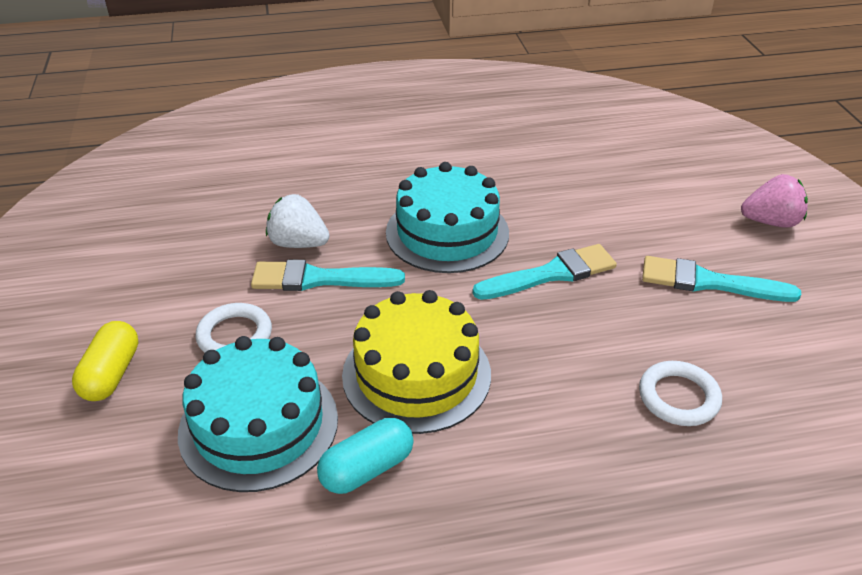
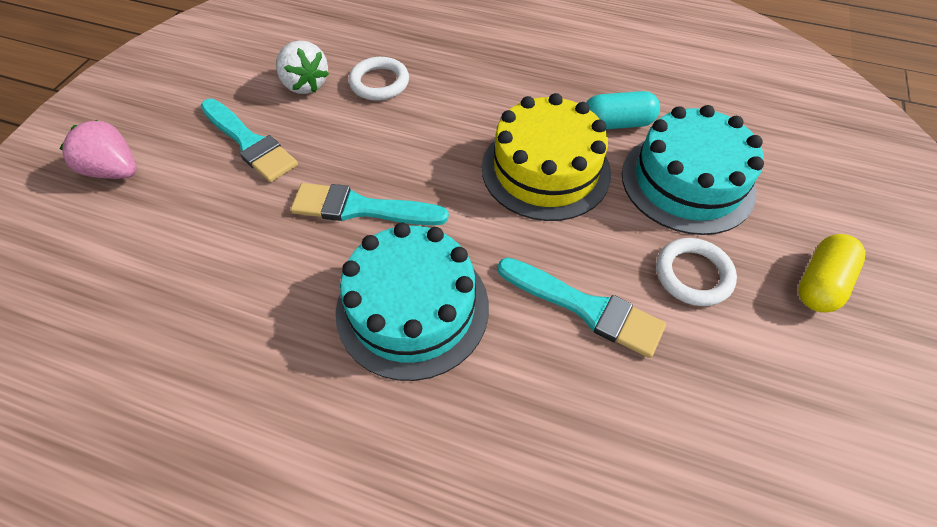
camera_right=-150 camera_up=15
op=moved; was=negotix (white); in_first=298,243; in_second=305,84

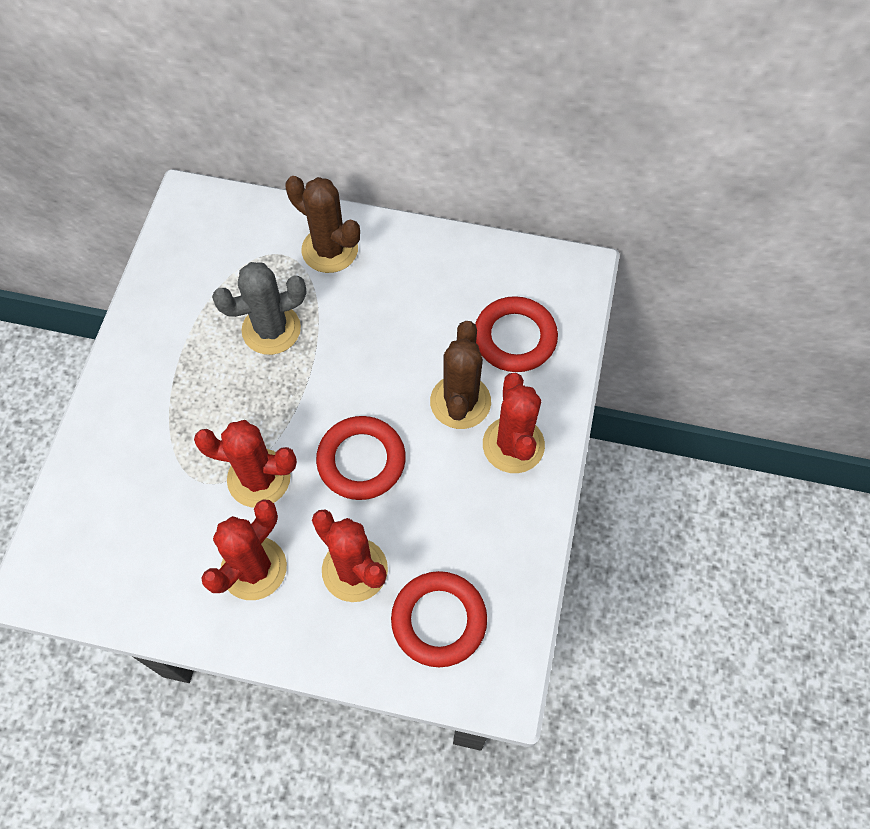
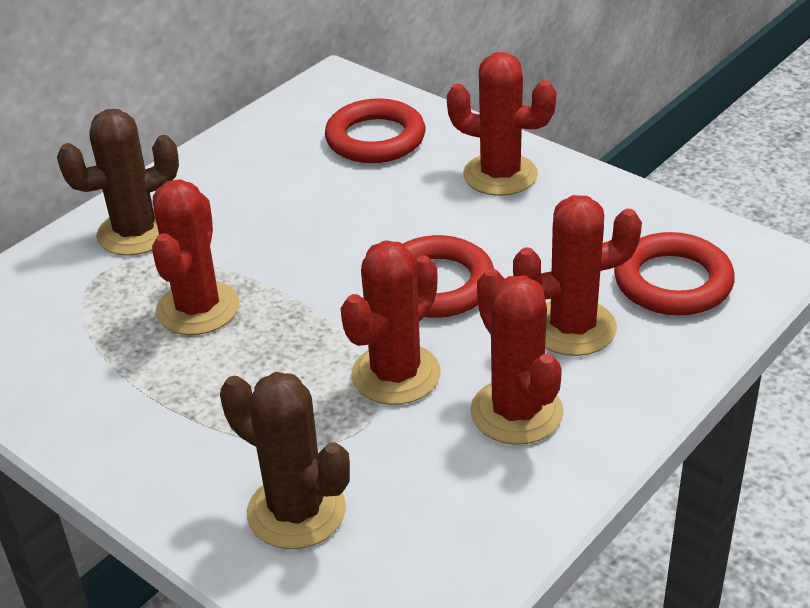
camera_right=-60 camera_up=-25
op=recoloured; was=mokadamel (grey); now=mokadamel (red); in_first=271,329; in_second=198,308
op=moved; was=mokadamel (brown); in_first=460,402; in_second=296,511

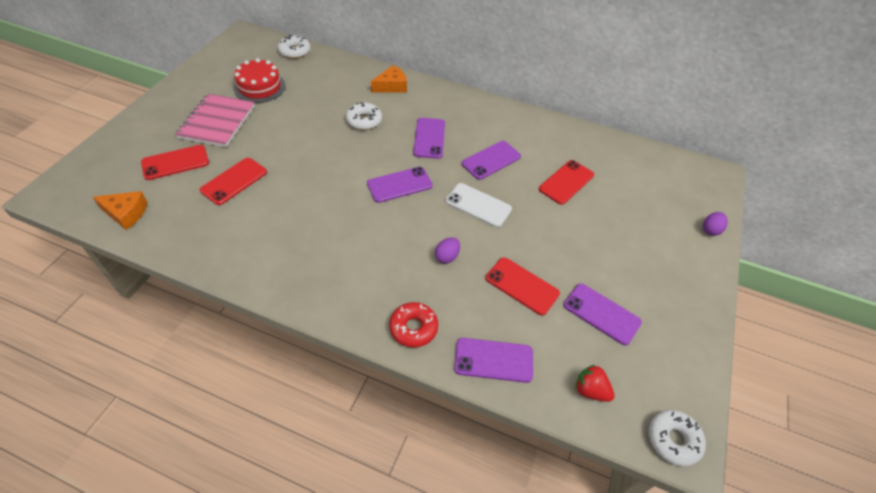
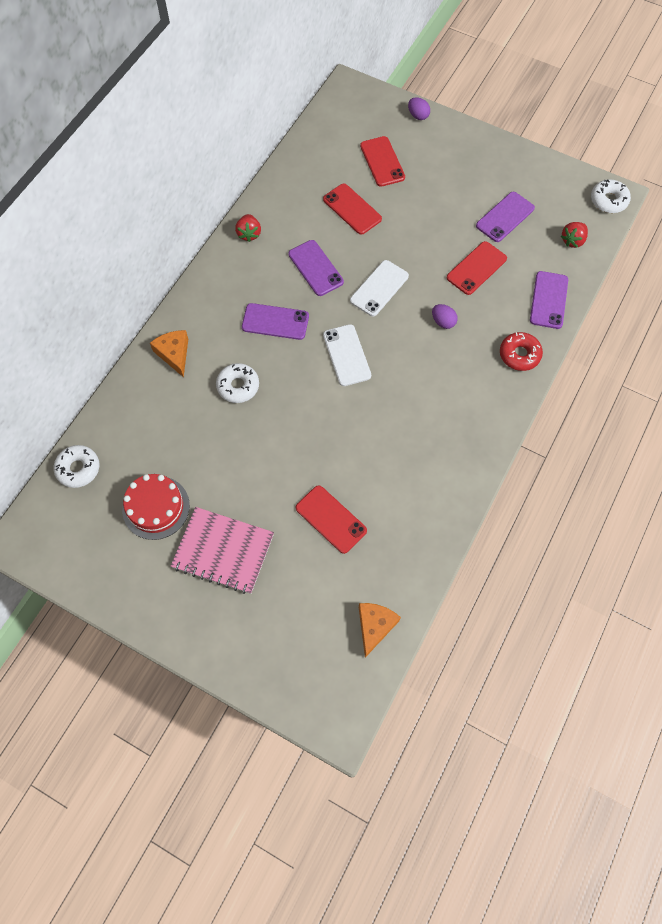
camera_right=-80 camera_up=15
op=added; now=negotix (red); in_second=249,234
op=recoloured; was=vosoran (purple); now=vosoran (white); in_first=399,185; in_second=346,355
op=moved; was=vosoran (red); in_first=175,162; in_second=382,161

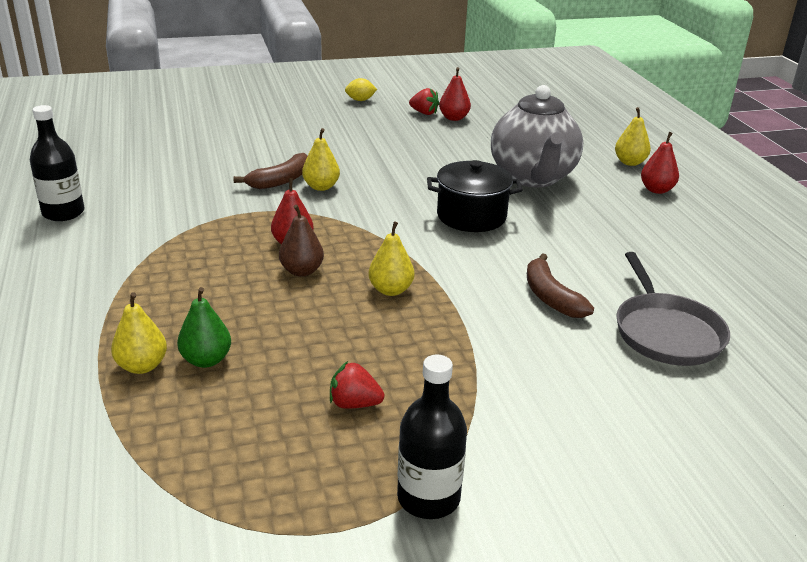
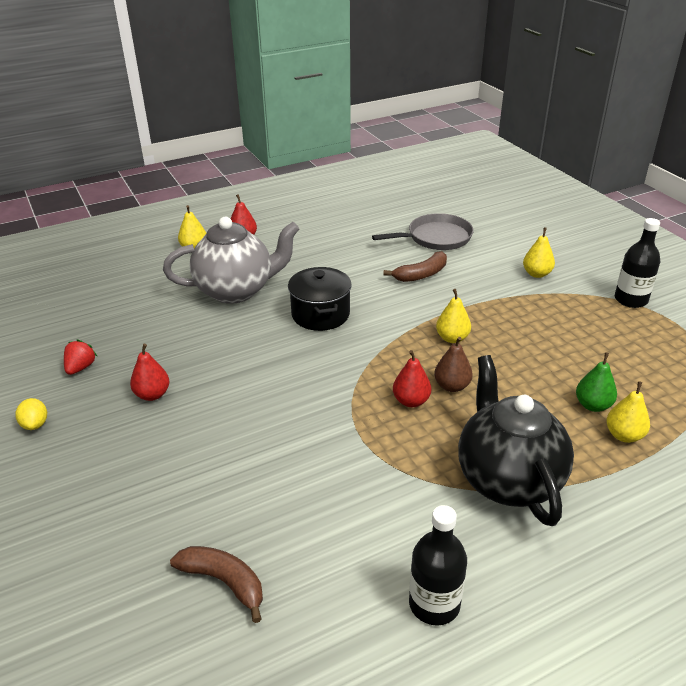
camera_right=-100 camera_up=5
op=moved; was=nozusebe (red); in_first=454,118; in_second=152,395
op=moved; was=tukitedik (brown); in_first=281,180; in_second=224,582
op=added; now=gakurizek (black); in_second=507,479
op=moved; was=nozusebe (yellow); in_first=321,187; in_second=536,274
op=removed; was=negotix (red); in_first=354,404

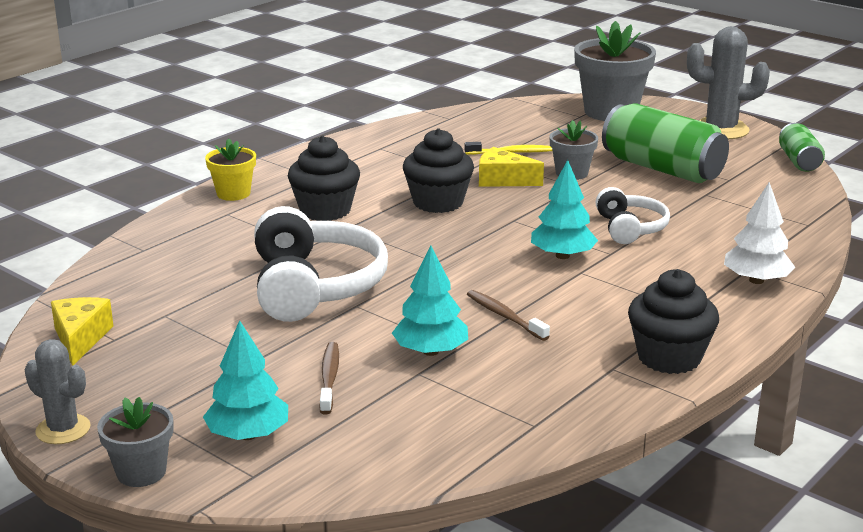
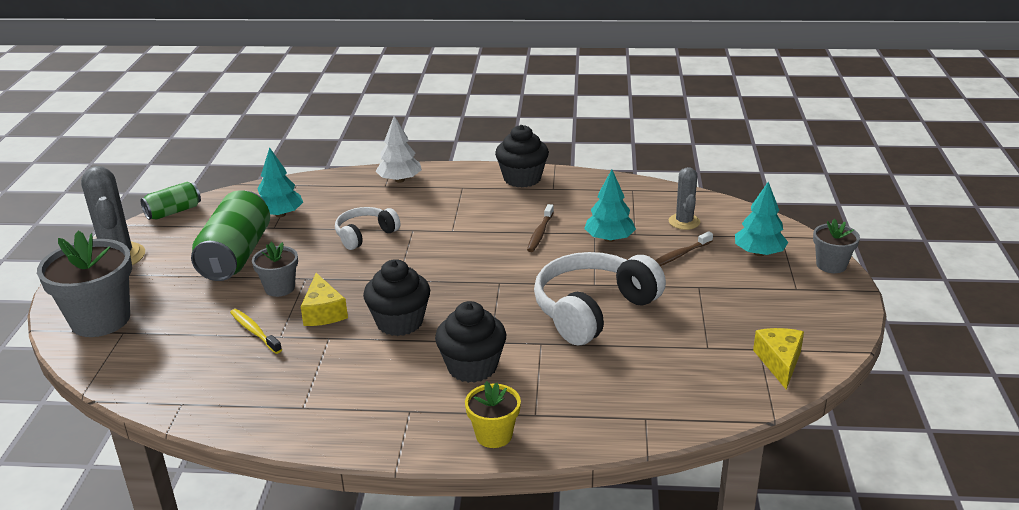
camera_right=-125 camera_up=5
op=moved; was=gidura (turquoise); in_first=562,256; in_second=280,214
op=moved; was=mokadamel (grey); in_first=63,429; in_second=684,222
op=turned; was=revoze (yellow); in_first=80,338; in_second=779,362; clockwise=135

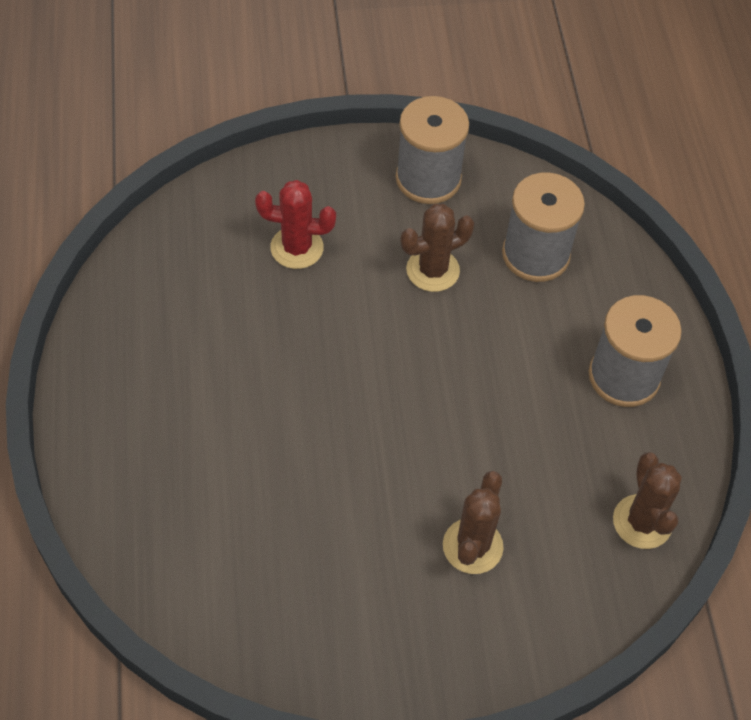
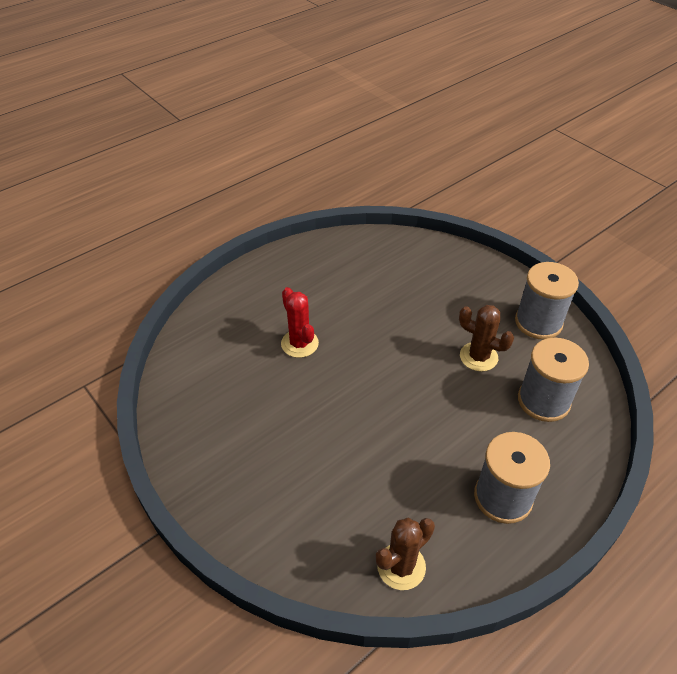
camera_right=60 camera_up=-10
op=moved; was=mokadamel (red); in_first=297,248; in_second=299,343
op=removed; was=mokadamel (brown); in_first=472,546

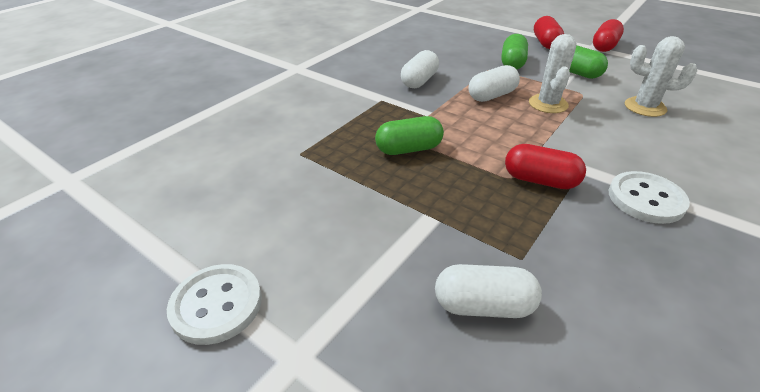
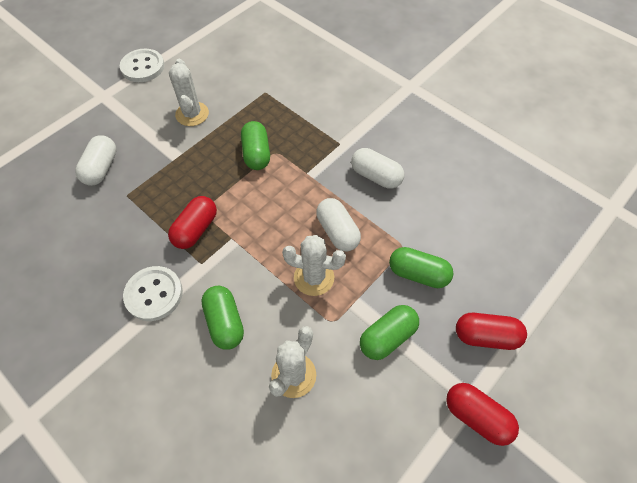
camera_right=95 camera_up=20
op=added; now=mokadamel (white); in_second=192,114
op=added; now=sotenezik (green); in_second=224,322

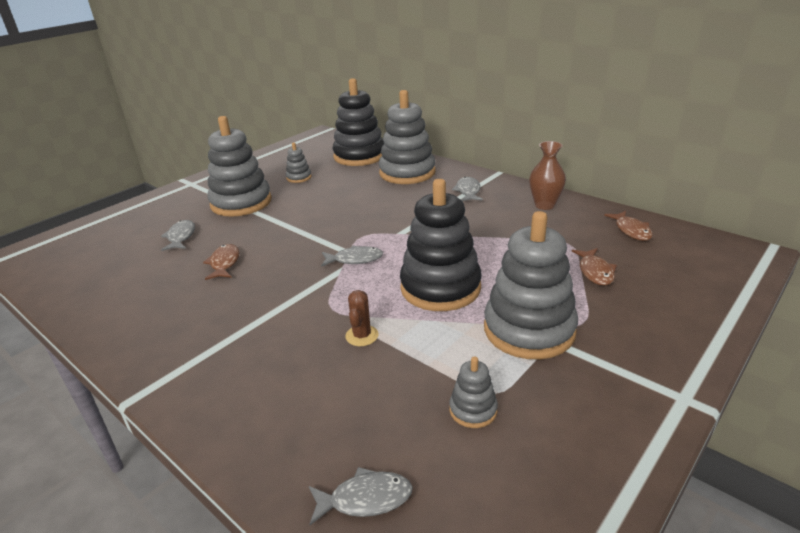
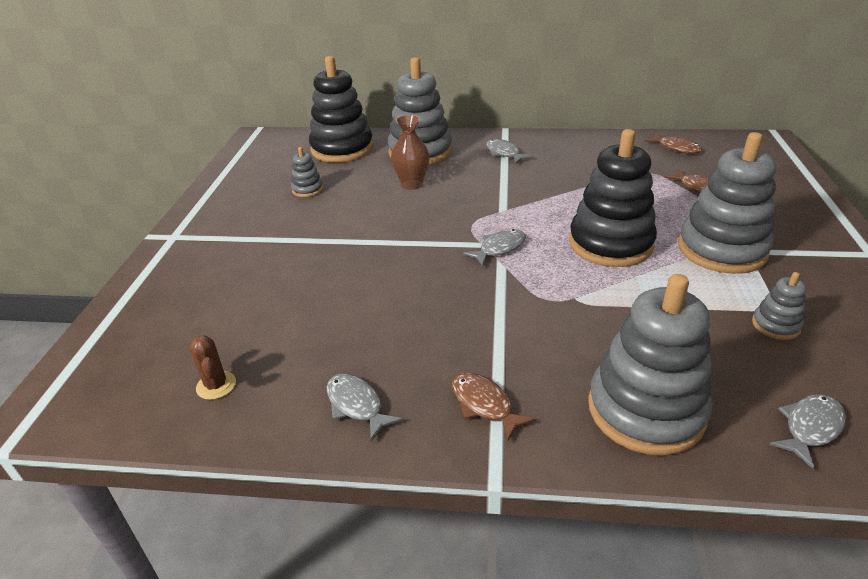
camera_right=-35 camera_up=5
op=moved; was=mokadamel (brown); in_first=362,336; in_second=216,385
op=moved; was=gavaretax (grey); in_first=181,237; in_second=357,405
op=moved; was=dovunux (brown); in_first=544,205; in_second=412,184
op=moved; was=gavaretax (brown); in_first=224,263; in_second=484,405
op=moved; was=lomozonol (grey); in_first=241,203; in_second=645,410

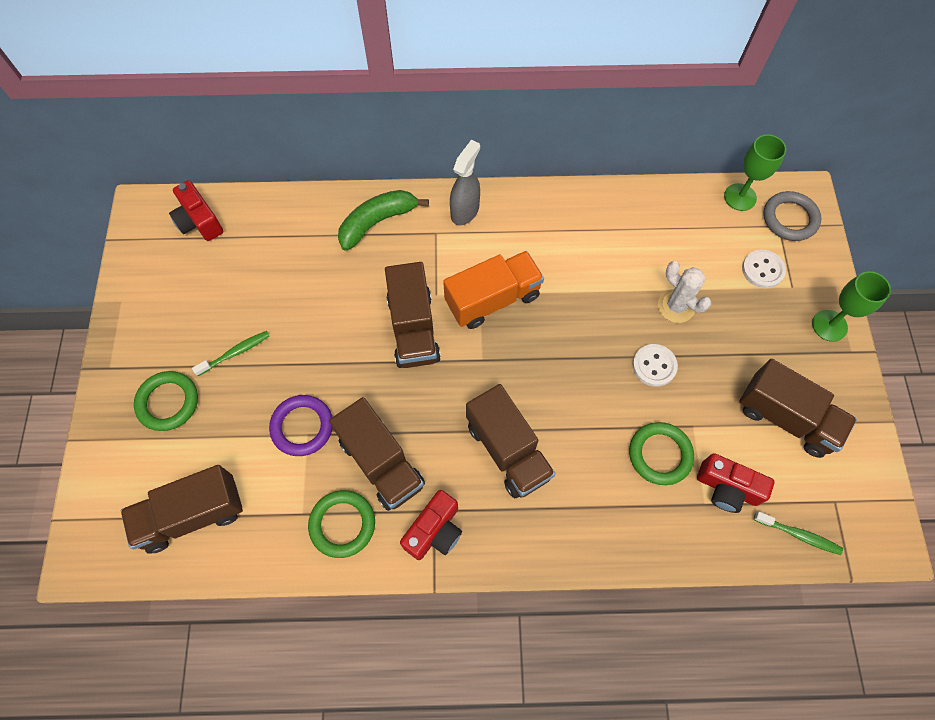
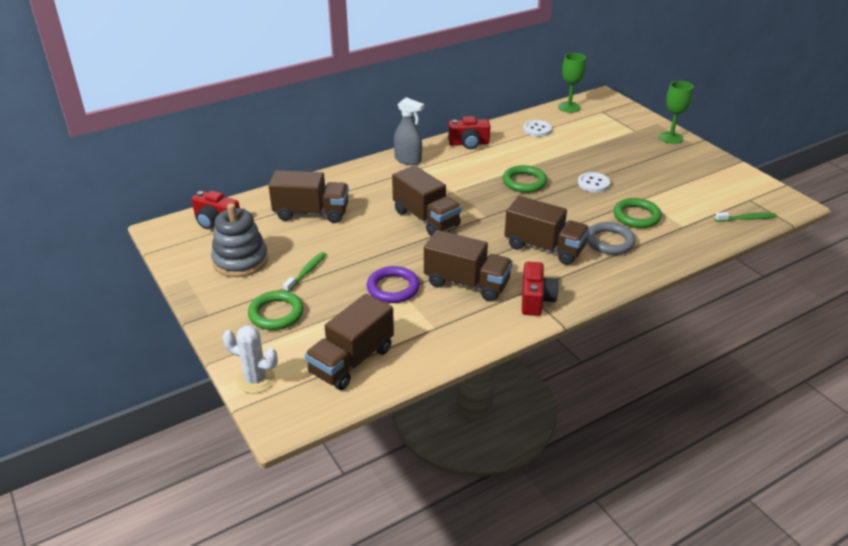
camera_right=-30 camera_up=-30
op=added; now=lomozonol (grey); in_second=240,261
op=moved; was=mokadamel (white); in_first=676,306; in_second=255,380
op=moved; was=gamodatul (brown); in_first=785,417; in_second=311,213
op=turned; was=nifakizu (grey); in_first=465,211; in_second=408,160; clockwise=120
op=moved; was=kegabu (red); in_first=727,488; in_second=469,143
op=moved; was=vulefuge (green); in_first=342,524; in_second=524,182
op=moved; was=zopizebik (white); in_first=762,270; in_second=537,129
op=moved; was=vulefuge (grey); in_first=789,218; in_second=609,242
op=removed; was=tukitedik (green); in_first=377,222
op=removed; was=gamodatul (orange); in_first=492,299

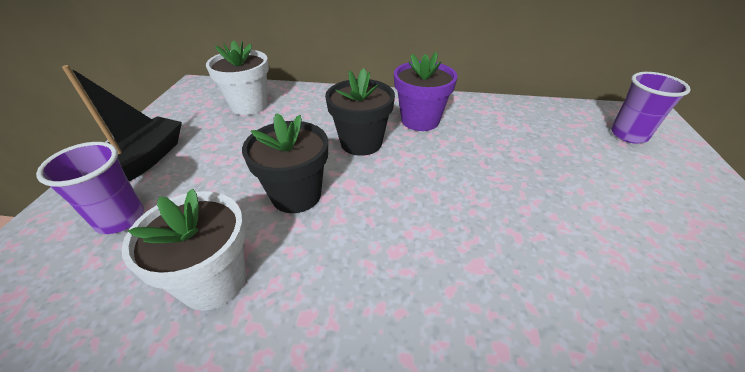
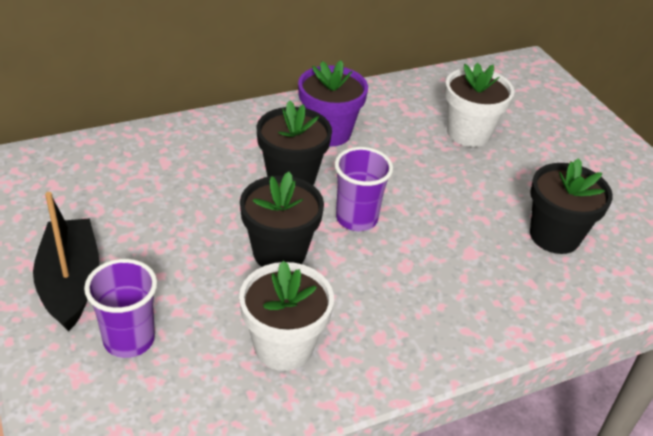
camera_right=-35 camera_up=0
op=moved; was=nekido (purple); in_first=628,135; in_second=356,218
op=moved; was=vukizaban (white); in_first=249,105; in_second=468,133
op=added; now=vukizaban (black); in_second=554,236

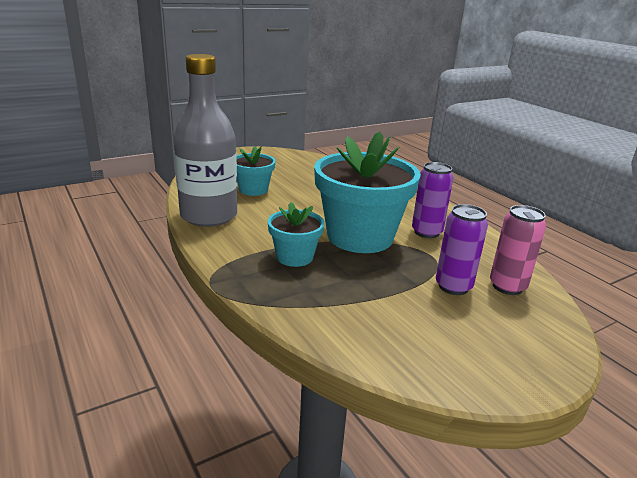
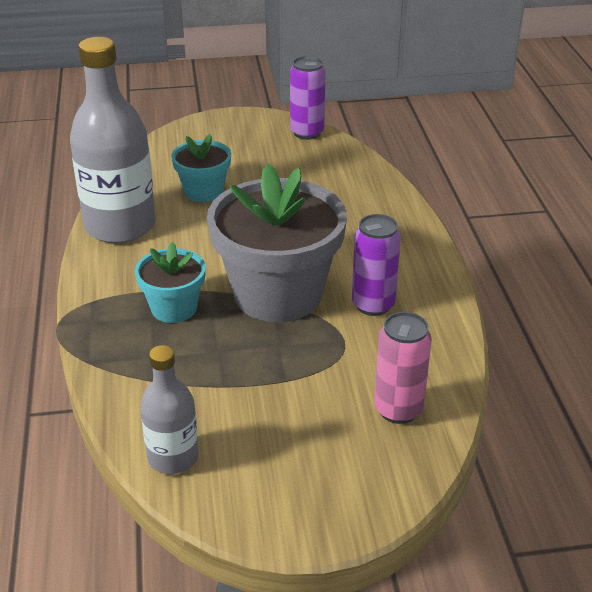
camera_right=25 camera_up=10
op=added; now=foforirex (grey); in_second=173,457
op=recoloured; was=vukizaban (turquoise); now=vukizaban (grey); in_first=360,237; in_second=278,294
op=moved; was=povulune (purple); in_first=453,286; in_second=307,133

